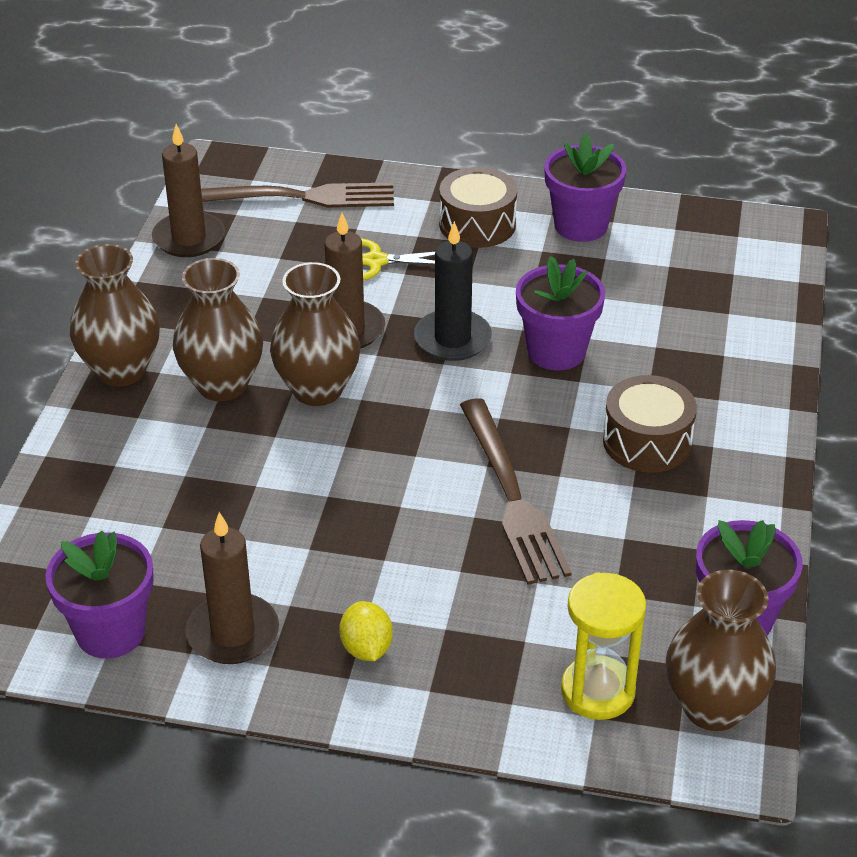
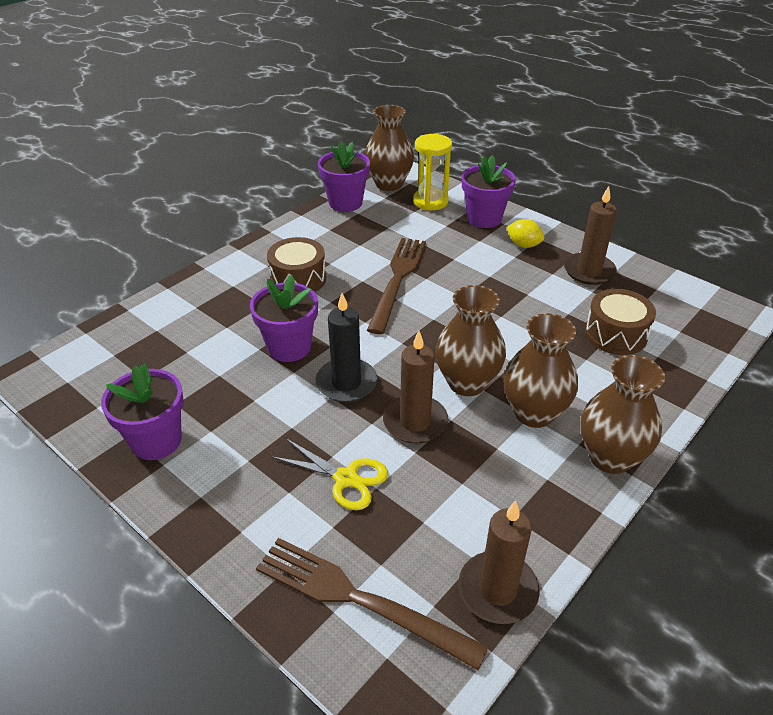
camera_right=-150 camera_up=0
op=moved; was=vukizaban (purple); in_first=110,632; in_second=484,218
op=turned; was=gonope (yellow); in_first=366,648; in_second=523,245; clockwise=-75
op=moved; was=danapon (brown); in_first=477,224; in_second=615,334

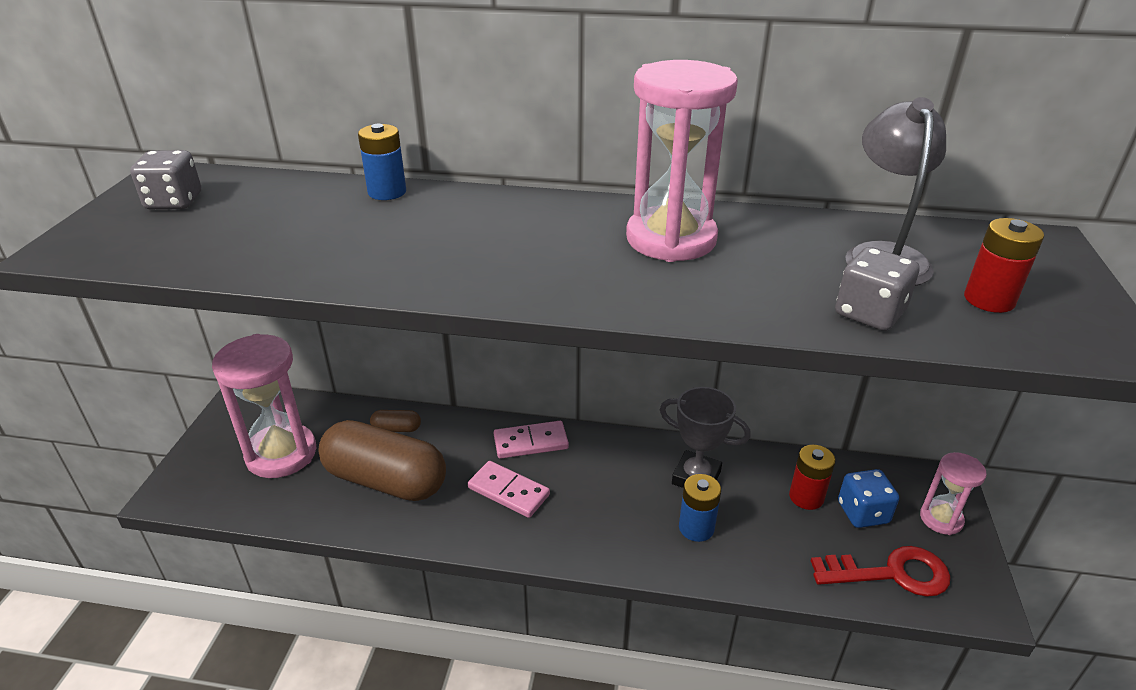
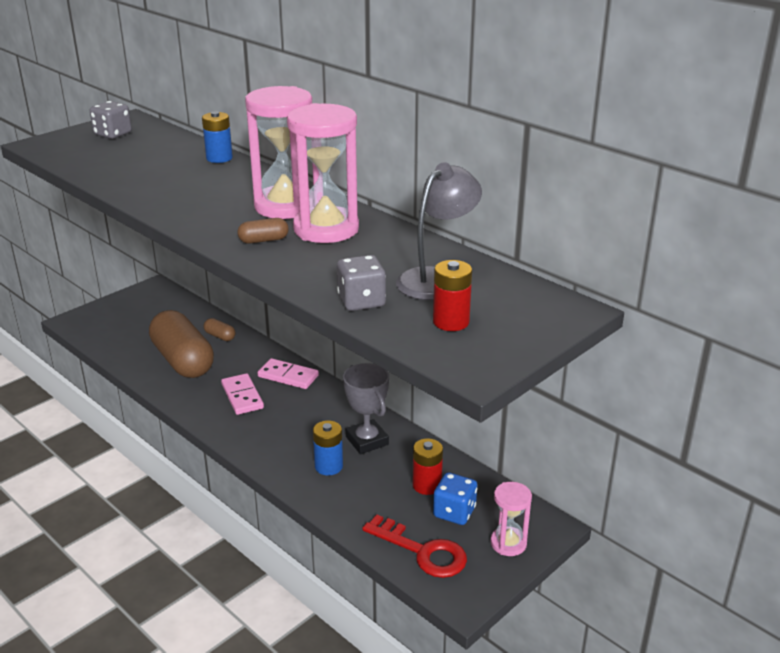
camera_right=35 camera_up=-5
op=added; now=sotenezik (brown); in_second=263,240
op=moved; was=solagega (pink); in_first=281,454; in_second=285,206

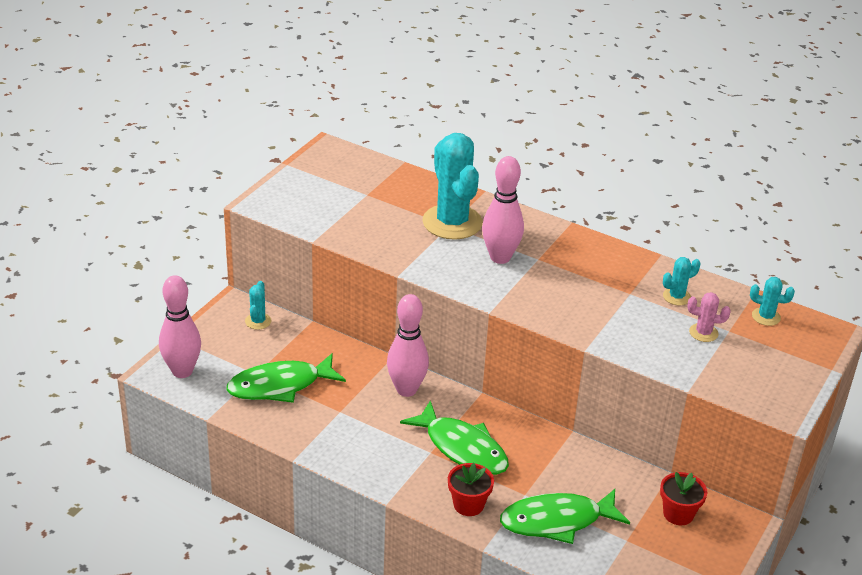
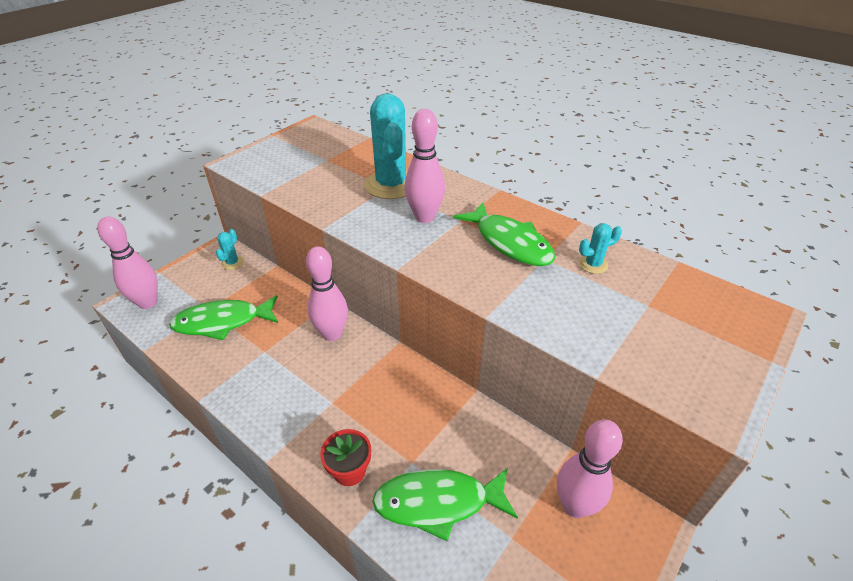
camera_right=10 camera_up=5
op=moved; was=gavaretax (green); in_first=462,448; in_second=509,242
op=replaced; was=vukizaban (red); now=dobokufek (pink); in_first=678,514; in_second=574,506
op=removed; was=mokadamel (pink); in_first=703,333
op=removed; was=mokadamel (turquoise); in_first=766,317

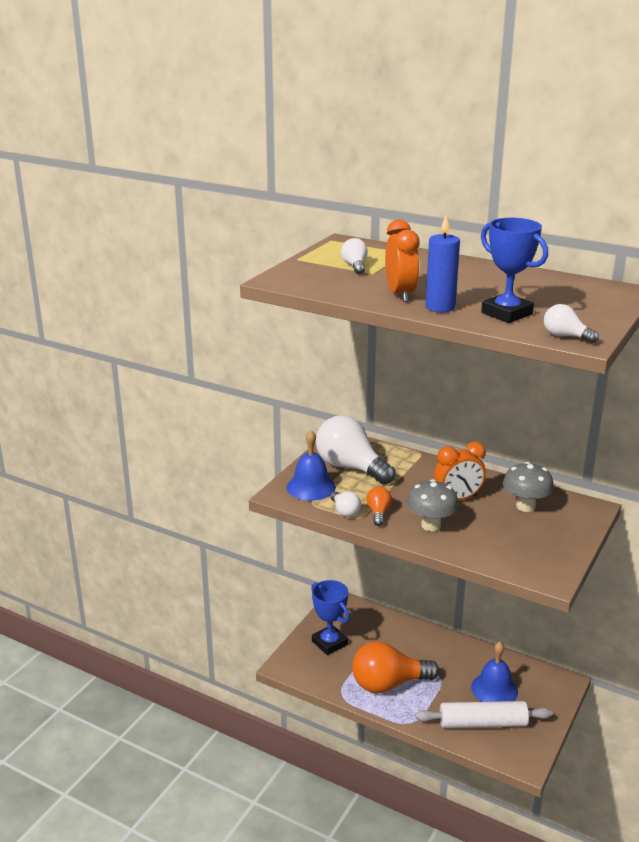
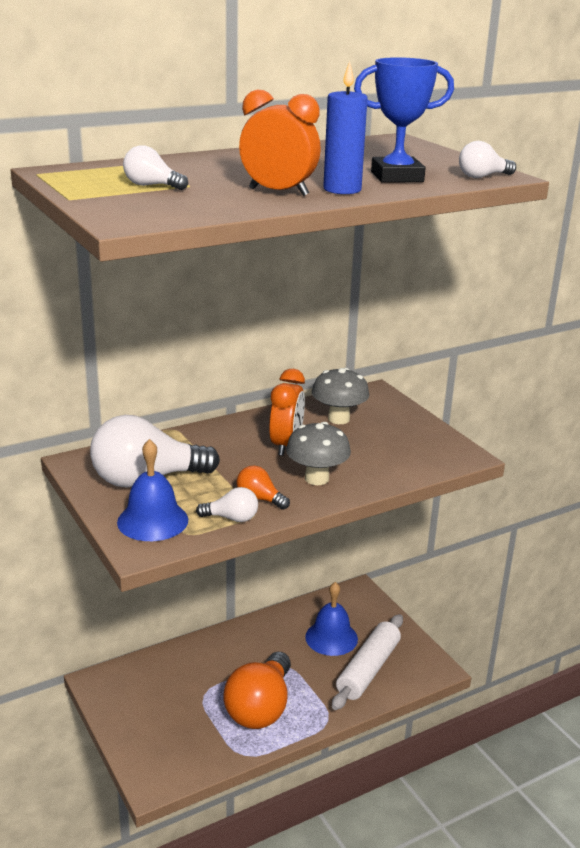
camera_right=-60 camera_up=0
op=removed; was=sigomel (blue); in_first=329,643

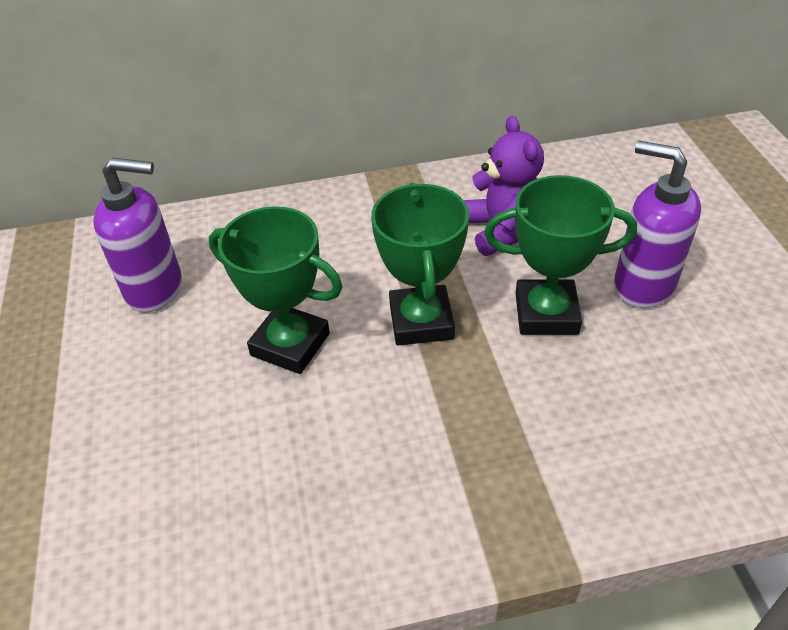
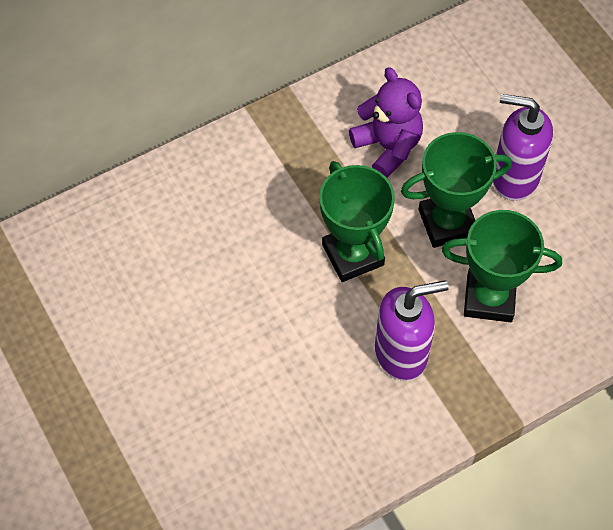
camera_right=-20 camera_up=15
op=moved; was=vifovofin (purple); in_first=155,289; in_second=401,353
op=moved; was=sigomel (green); in_first=290,344; in_second=489,298

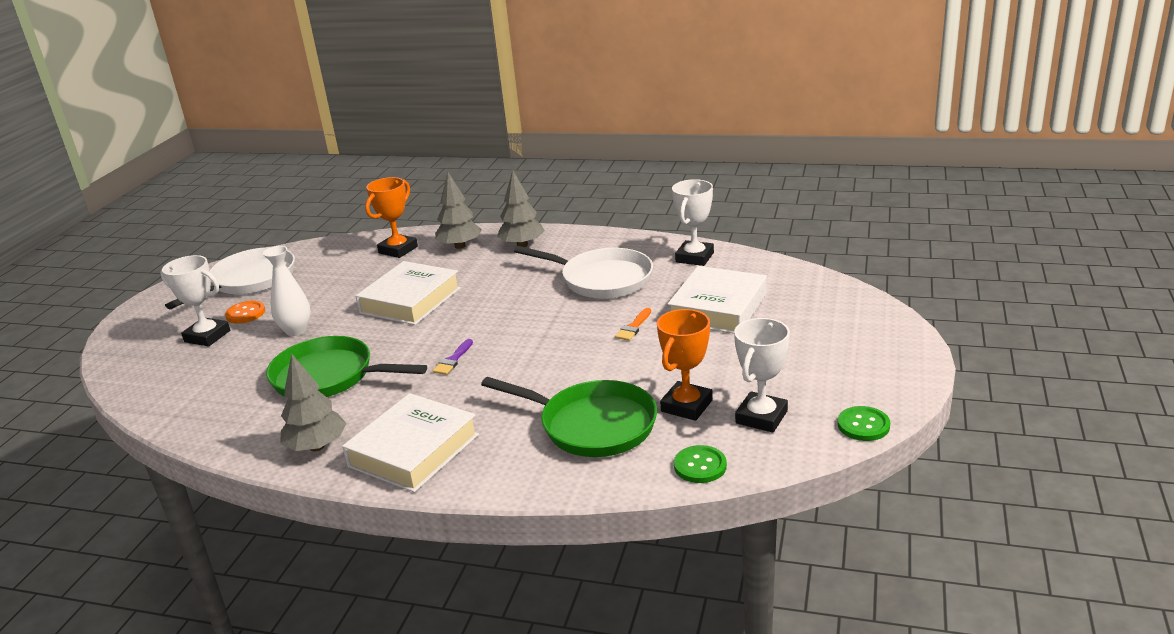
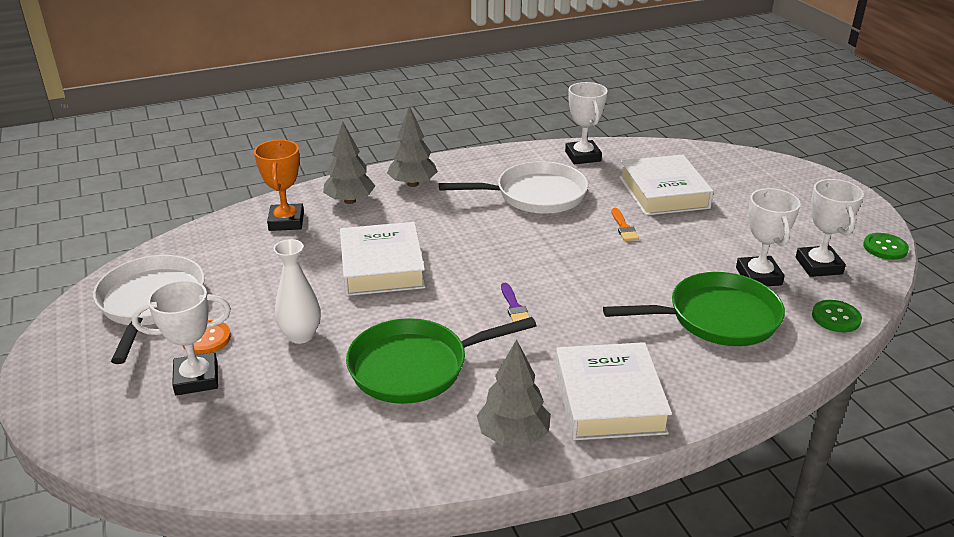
camera_right=-40 camera_up=5
op=recoloured; was=sigomel (orange); now=sigomel (white); in_first=686,406; in_second=758,276

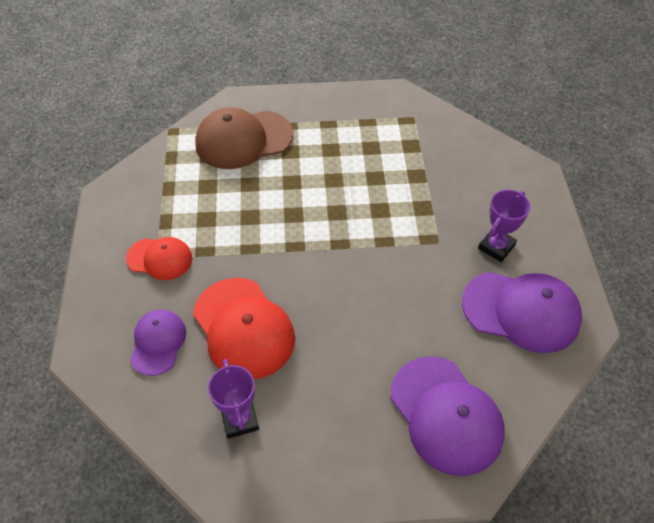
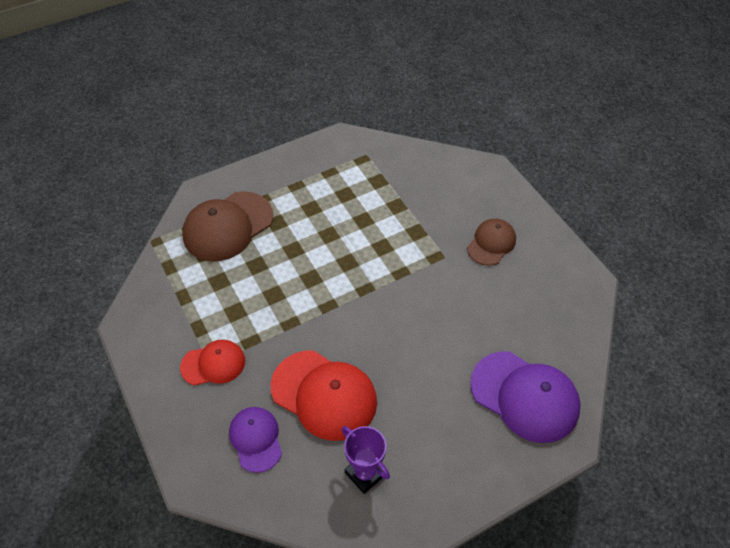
camera_right=-25 camera_up=0
op=replaced; was=sigomel (purple); now=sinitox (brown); in_first=496,247; in_second=491,243
op=removed; was=sinitox (purple); in_first=521,311

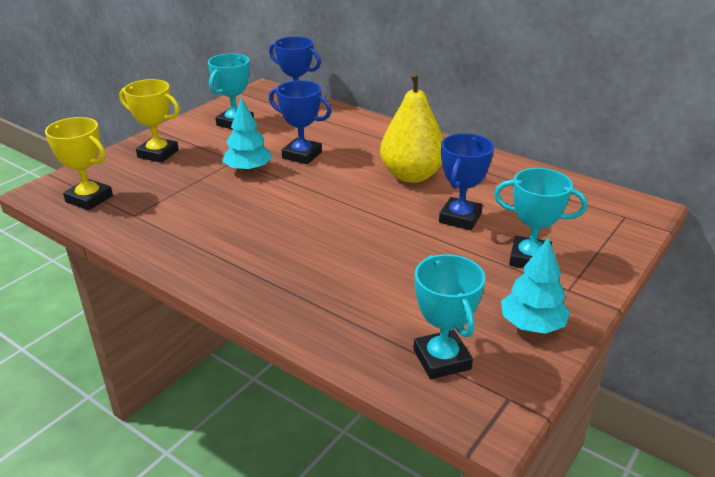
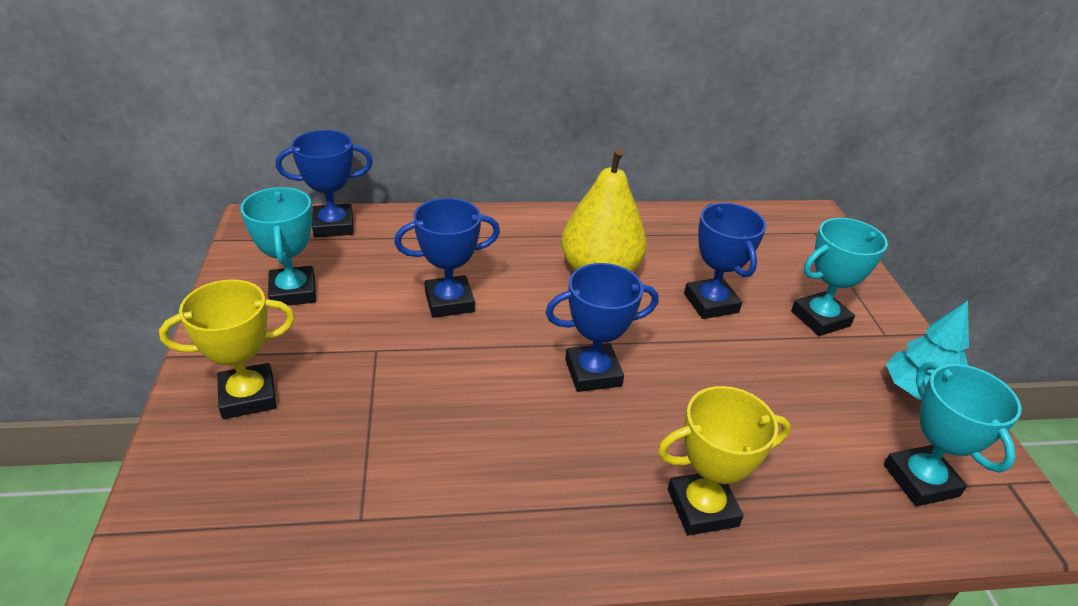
camera_right=-45 camera_up=5
op=added; now=sigomel (blue); in_second=593,373
op=moved; was=sigomel (yellow); in_first=89,199; in_second=702,507
op=turned; was=sigomel (turquoise); in_first=441,359; in_second=920,480; clockwise=45
op=removed; was=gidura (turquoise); in_first=248,169

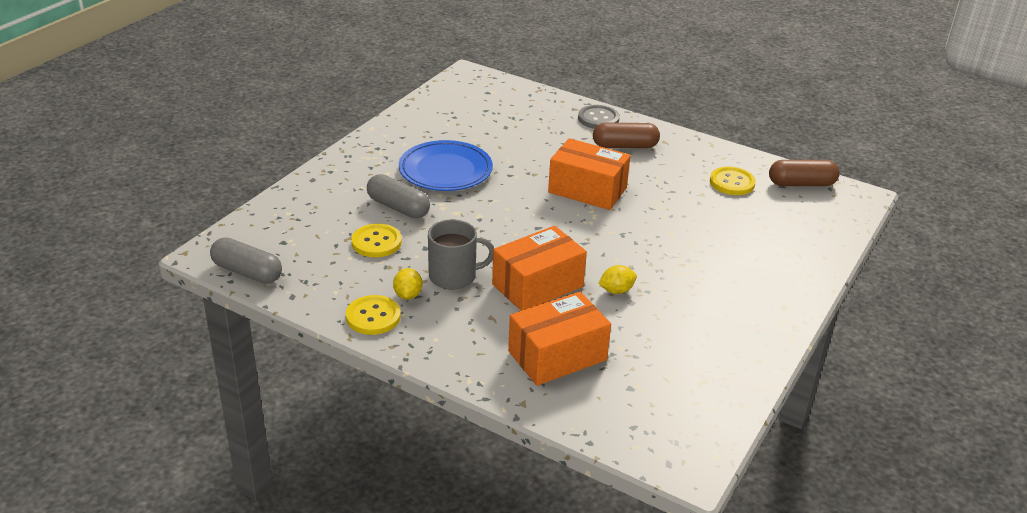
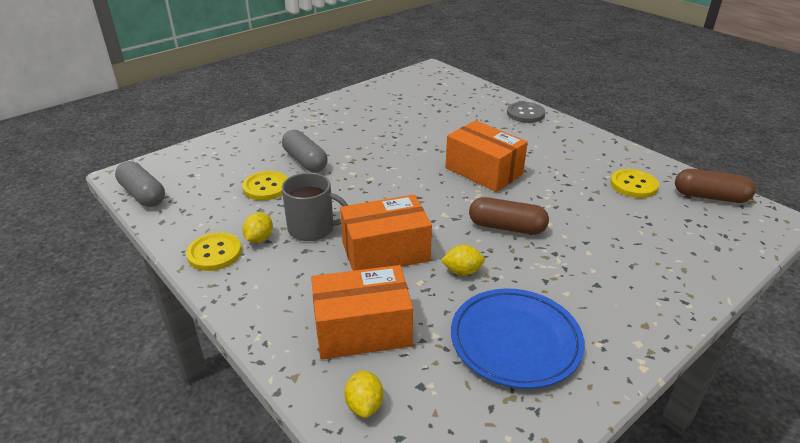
camera_right=20 camera_up=0
op=added; now=gonope (yellow); in_second=364,405
op=moved; was=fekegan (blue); in_first=445,171; in_second=515,341
op=moved; was=sotenezik (brown); in_first=625,146; in_second=506,227

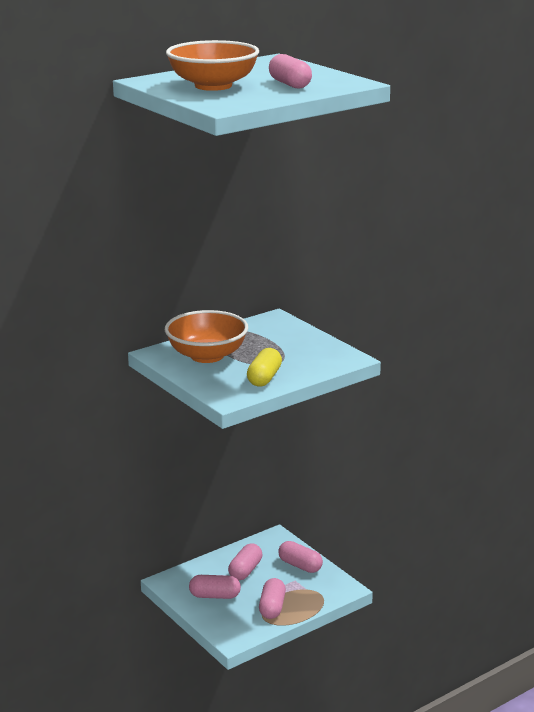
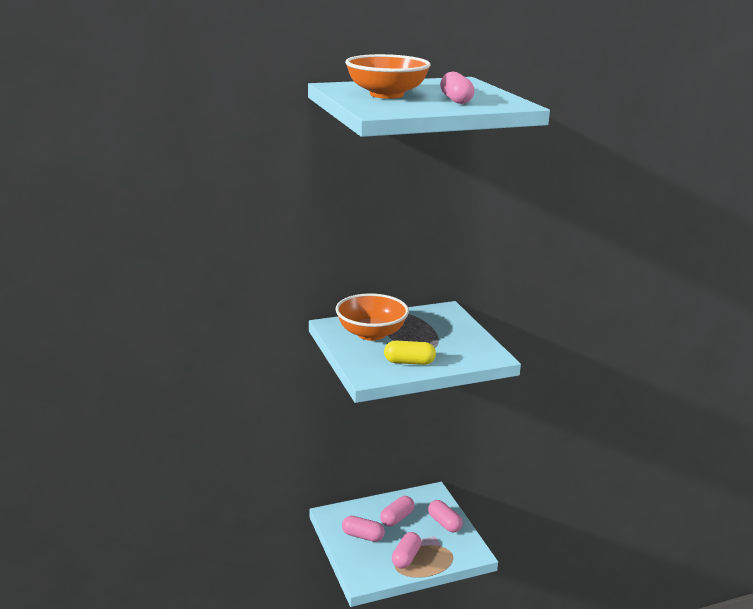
camera_right=15 camera_up=0
op=turned; was=sotenezik (yellow); in_first=264,378; in_second=409,362; clockwise=60

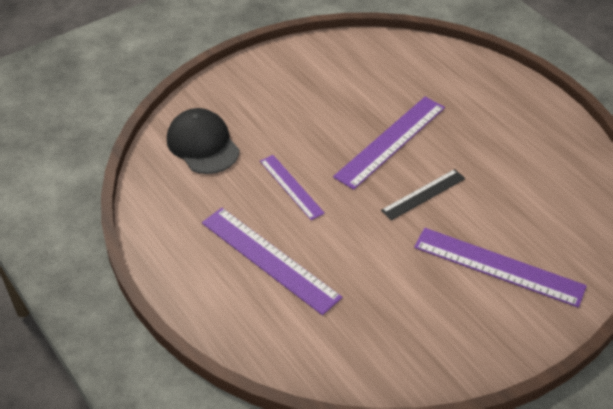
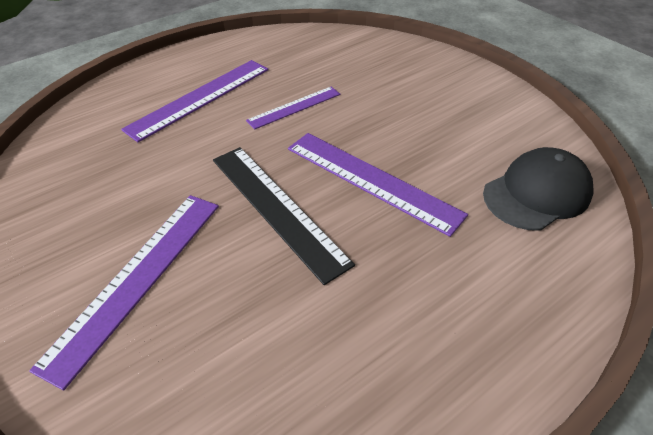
camera_right=90 camera_up=0
op=resized; was=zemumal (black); in_first=423,194; in_second=276,208; ratio=1.66
op=moved; was=sinitox (black); in_first=203,144; in_second=536,193

